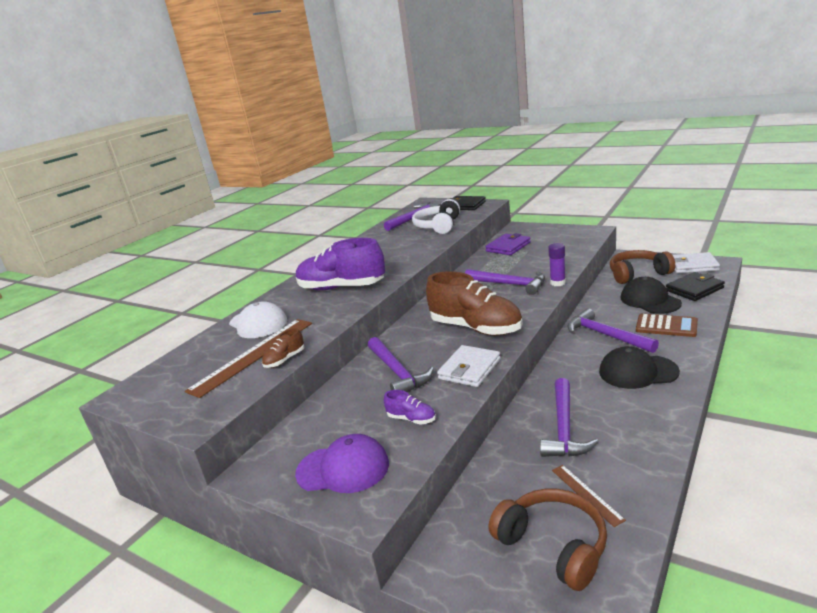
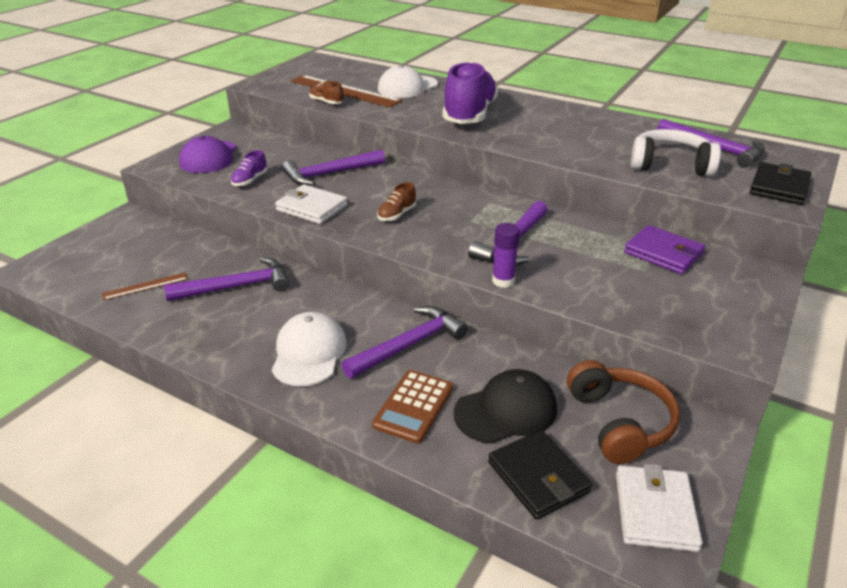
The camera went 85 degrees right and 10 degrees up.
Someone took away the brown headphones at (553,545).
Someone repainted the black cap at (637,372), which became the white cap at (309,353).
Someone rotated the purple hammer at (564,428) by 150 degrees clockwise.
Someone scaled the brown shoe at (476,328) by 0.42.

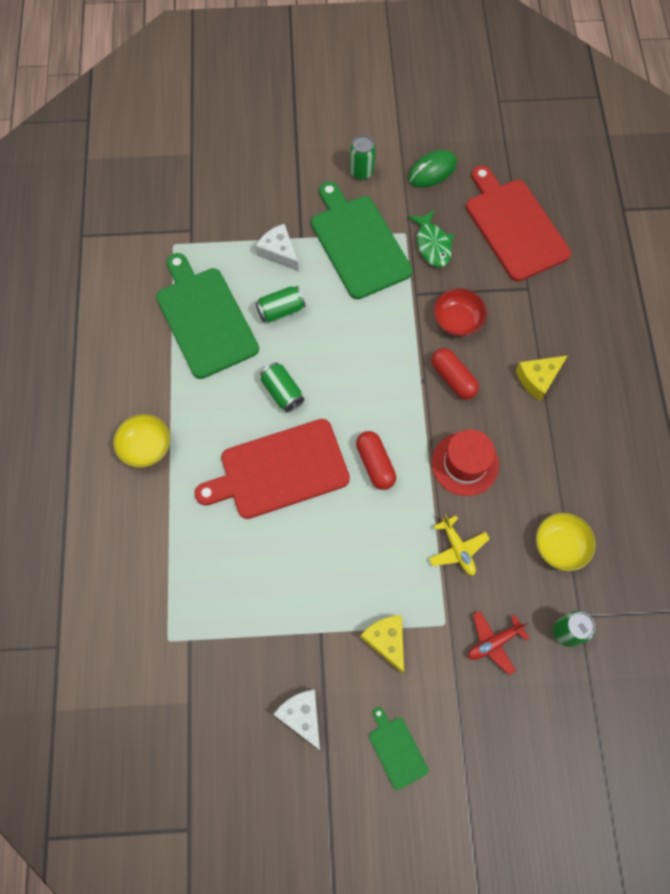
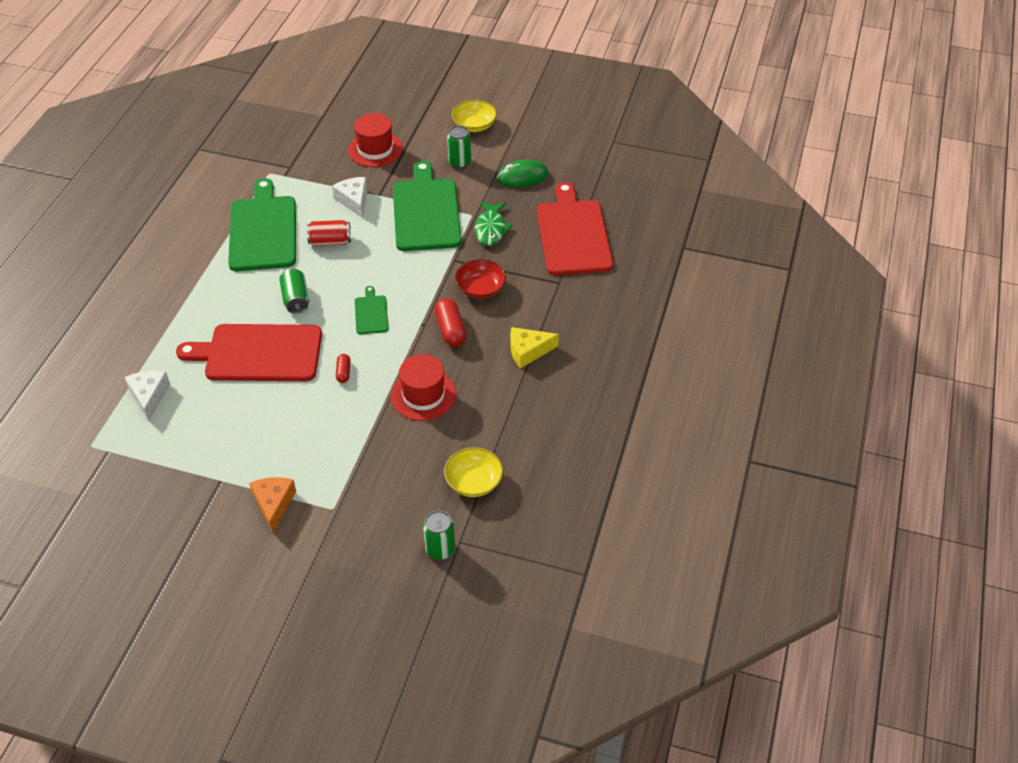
The camera went 20 degrees right and 20 degrees down.
Someone took away the yellow plane at (457,549).
Someone took away the red plane at (494,642).
Someone put down the red hat at (375,149).
Someone carried the yellow bowl from (145,446) to (474,125).
Someone carried the white cheese from (302,716) to (149,396).
Someone carried the green cutting board from (396,750) to (371,313).
Someone repainted the green can at (281,311), which became the red can at (330,241).
Someone repainted the yellow cheese at (386,641), which became the orange cheese at (274,504).
Someone scaled the red capsule at (375,464) by 0.57.

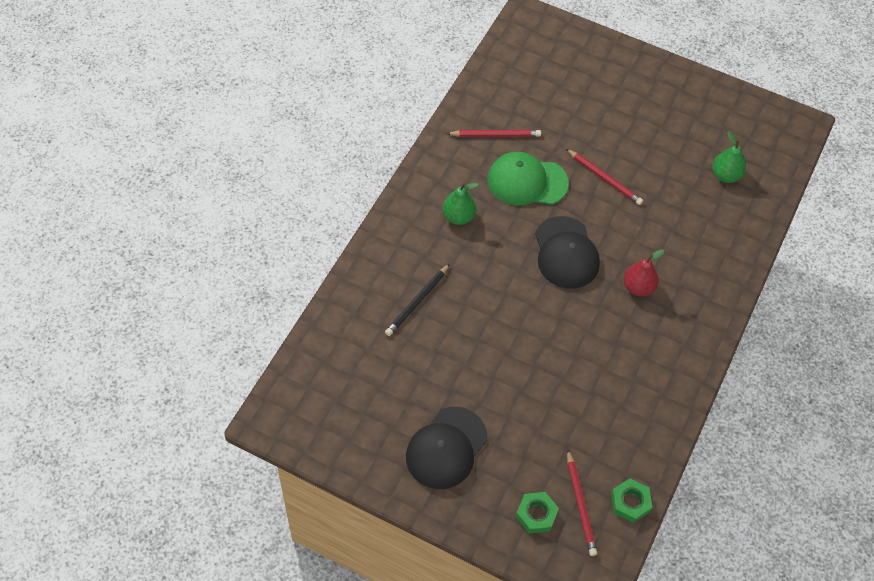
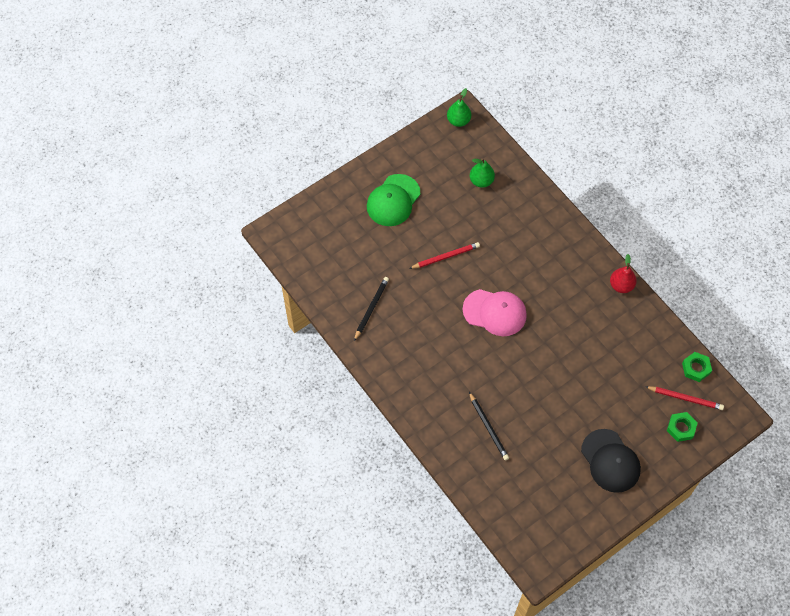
The camera went 60 degrees left and 5 degrees up.
Someone carried the green pear from (458,217) to (458,121).
Someone carried the green cap from (527,181) to (393,200).
Someone carried the red pear from (638,287) to (621,285).
Someone repainted the red pencil at (495,135), which became the black pencil at (371,308).
Someone repainted the black cap at (566,253), which became the pink cap at (495,312).

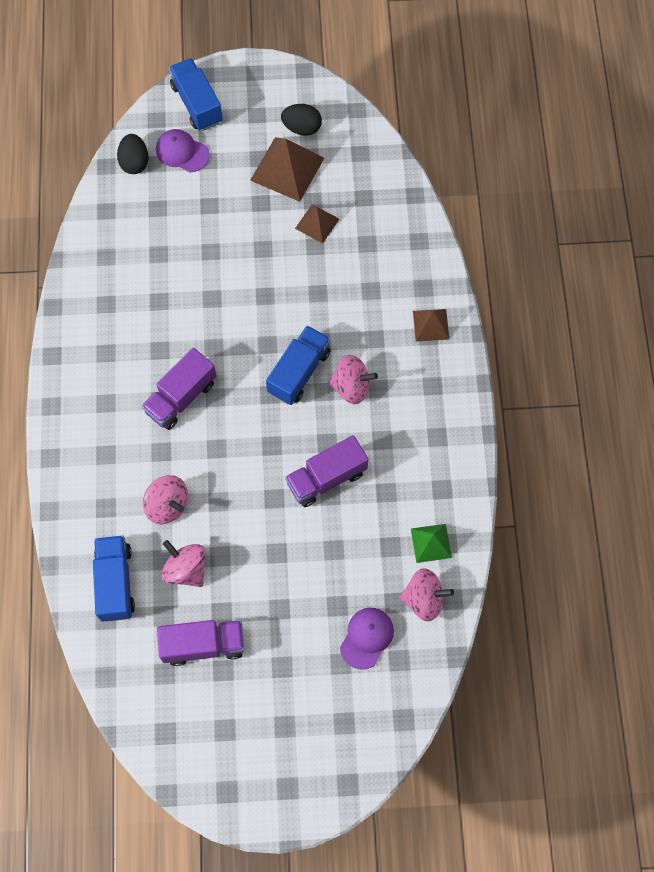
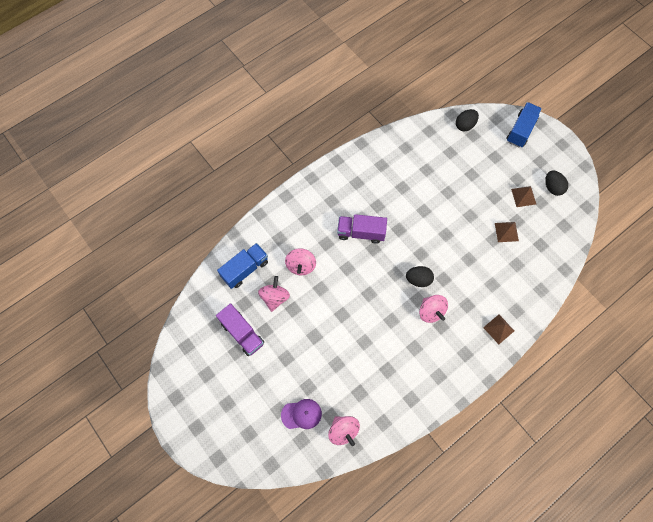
The camera went 55 degrees right and 0 degrees up.
Someone took away the purple cap at (182,152).
Someone took away the purple truck at (326,478).
Someone took away the green pyramid at (431,543).
Someone swapped the blue truck at (299,372) for the black egg at (418,279).
Someone scaled the brown pyramid at (287,169) by 0.58.

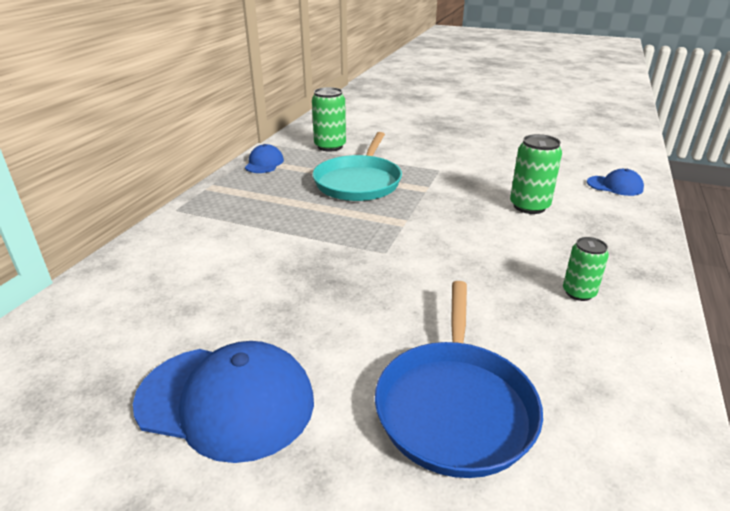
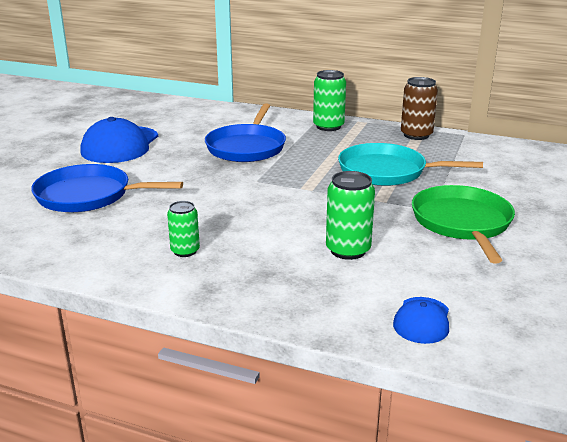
The camera went 90 degrees right and 5 degrees down.
Someone put down the blue pan at (247,147).
Someone put down the green pan at (462,223).
Someone carried the green can from (330,146) to (328,126).
Someone swapped the blue cap at (264,163) for the brown can at (416,135).

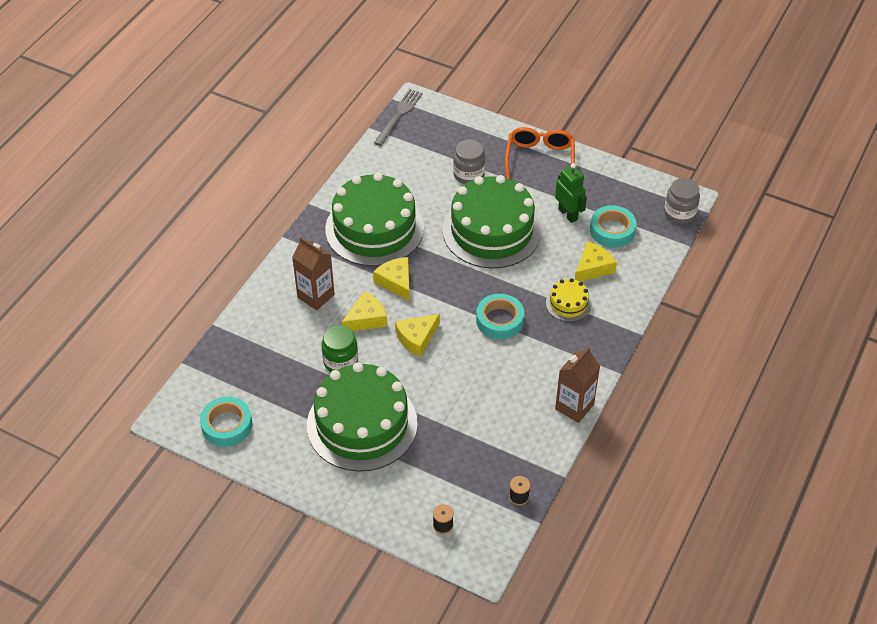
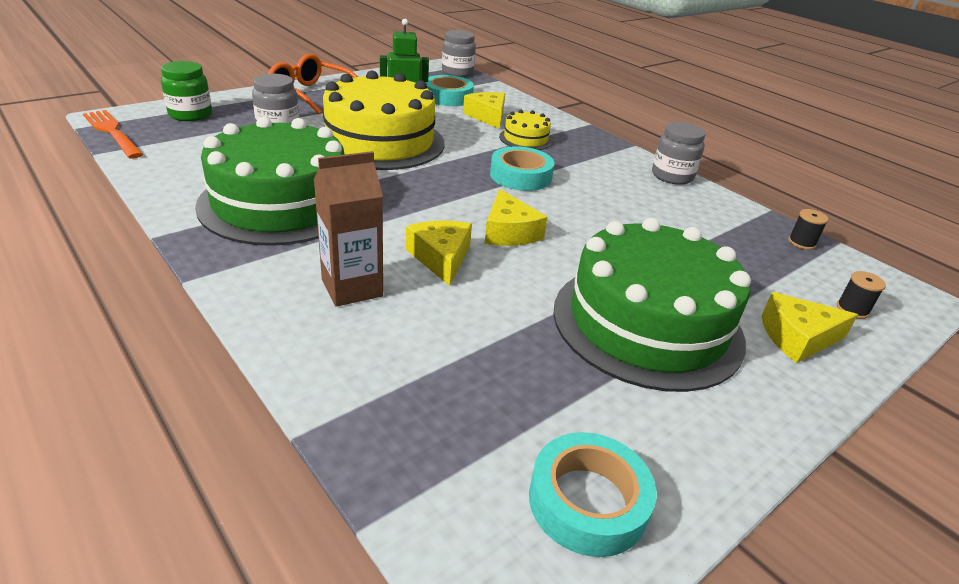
The camera went 70 degrees left and 15 degrees down.
Someone carried the green jar from (340,361) to (190,114).
Someone carried the yellow cheese from (396,282) to (797,338).
Someone swapped the brown carton at (574,407) for the grey jar at (672,176).
Someone repainted the grey fork at (399,115), which became the orange fork at (111,132).
Someone repainted the green cake at (491,230), which became the yellow cake at (380,141).

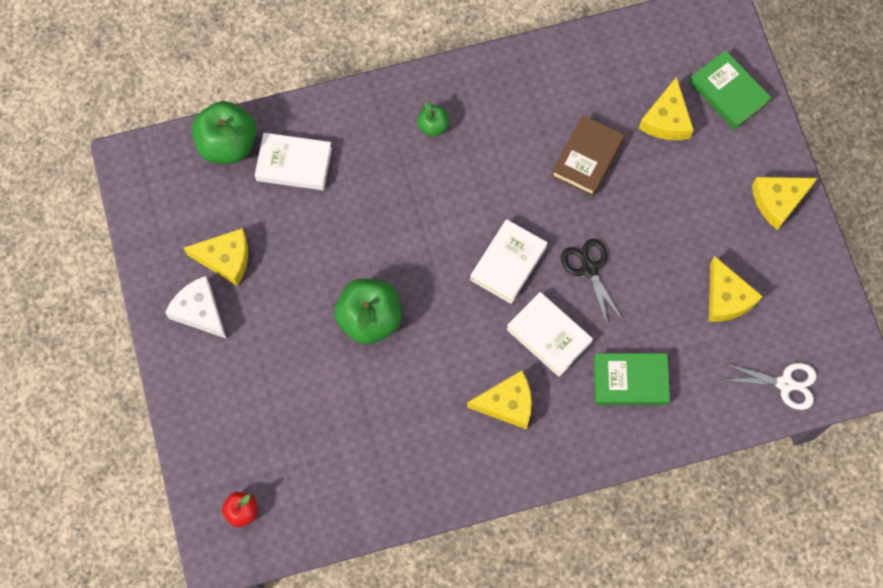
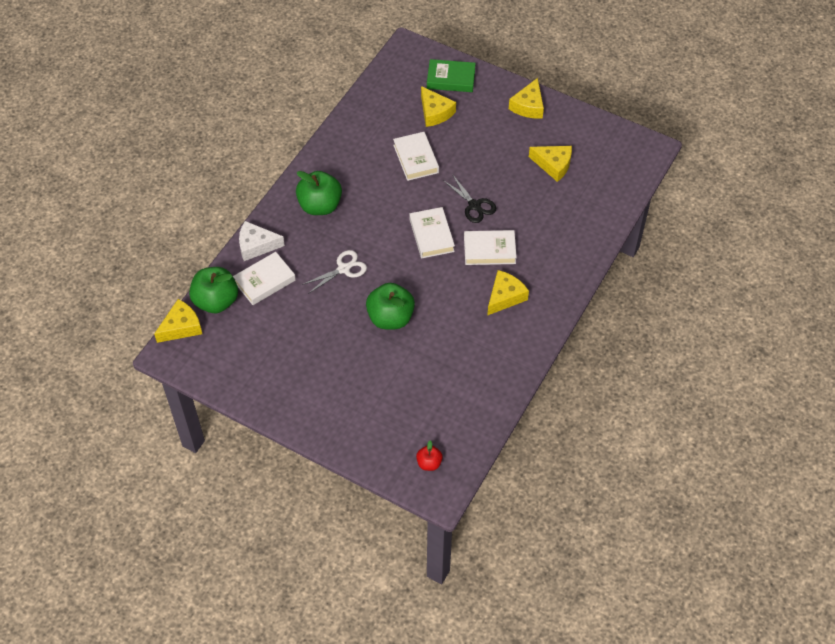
The camera went 45 degrees left and 15 degrees down.
Someone took away the green book at (630,381).
Someone carried the white cheese from (200,311) to (256,245).
Someone carried the yellow cheese from (226,259) to (181,327).
Someone carried the white scissors from (785,384) to (343,269).
Someone repainted the brown book at (587,158), which became the white book at (416,159).
Someone rotated the black scissors at (589,269) by 150 degrees counterclockwise.
Someone scaled the green apple at (433,126) by 1.97.

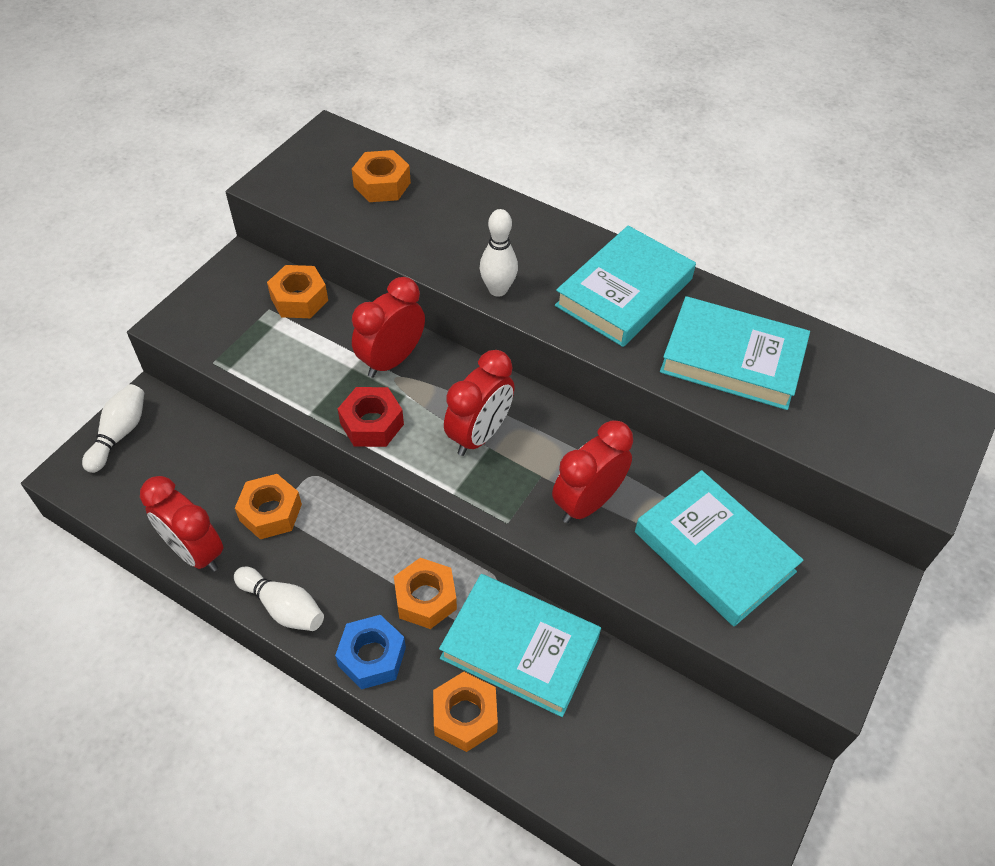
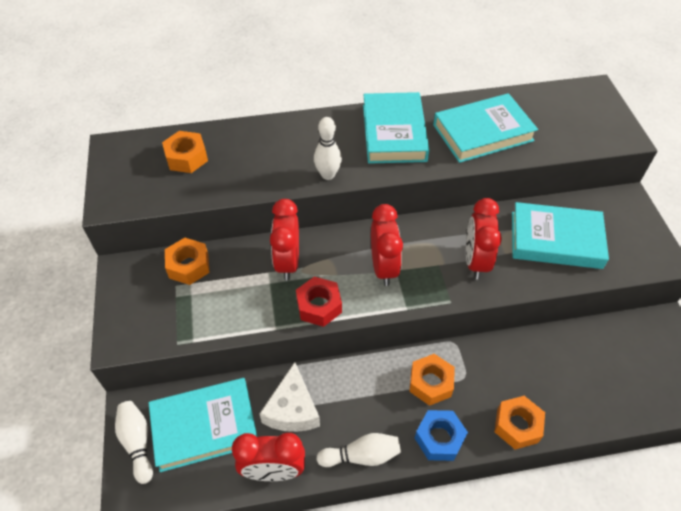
The camera went 40 degrees left and 0 degrees up.
Someone carried the turquoise book from (519,648) to (205,426).
Someone swapped the orange nut at (270,512) for the white cheese at (292,409).

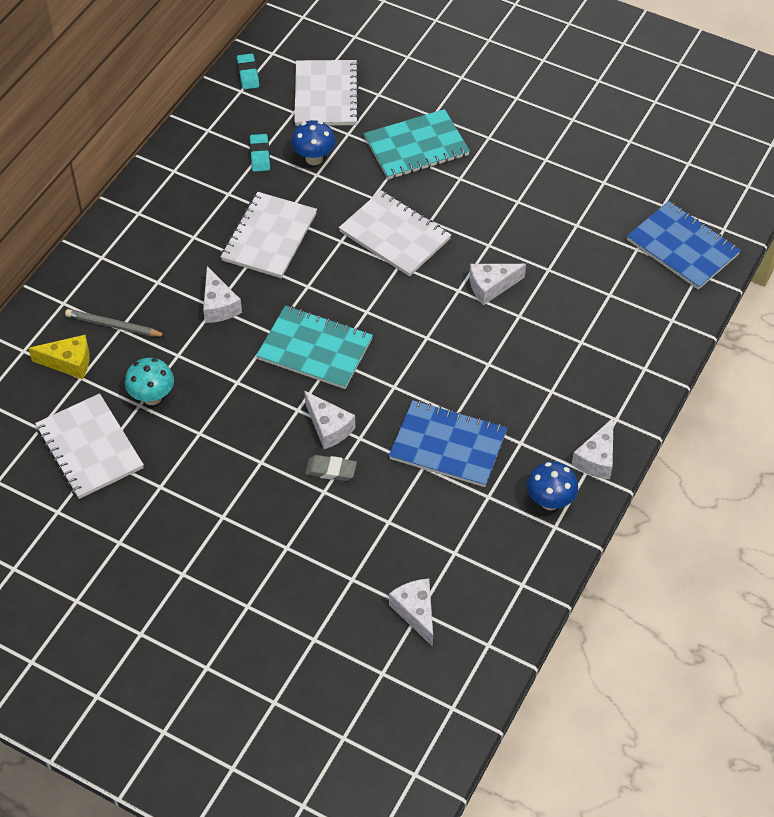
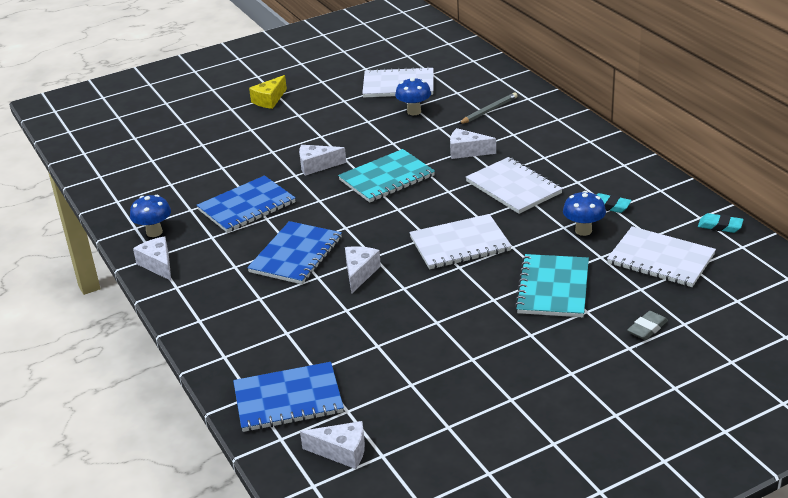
The camera went 125 degrees right and 20 degrees down.
Someone put down the blue notebook at (296,255).
Someone carried the yellow cheese from (68,362) to (269,100).
Someone carried the grey eraser from (331,470) to (647,328).
Someone carried the white cheese from (416,612) to (342,452).
Someone repainted the turquoise mushroom at (152,397), which became the blue mushroom at (414,111).

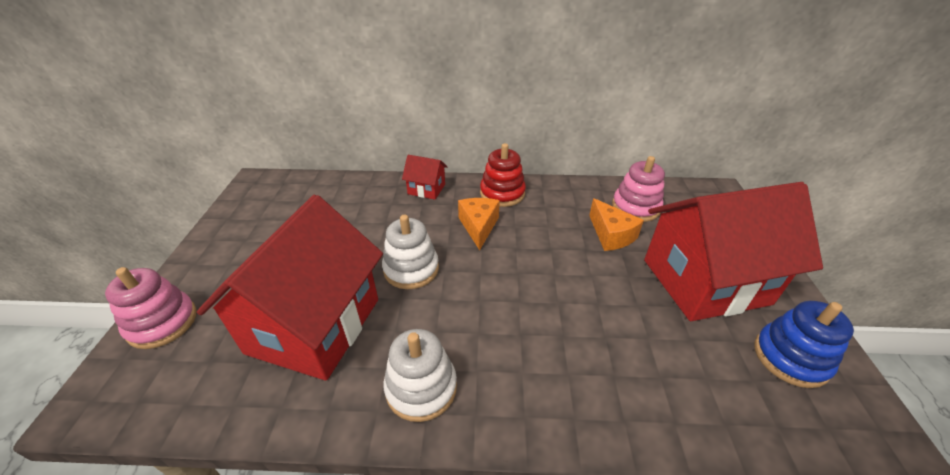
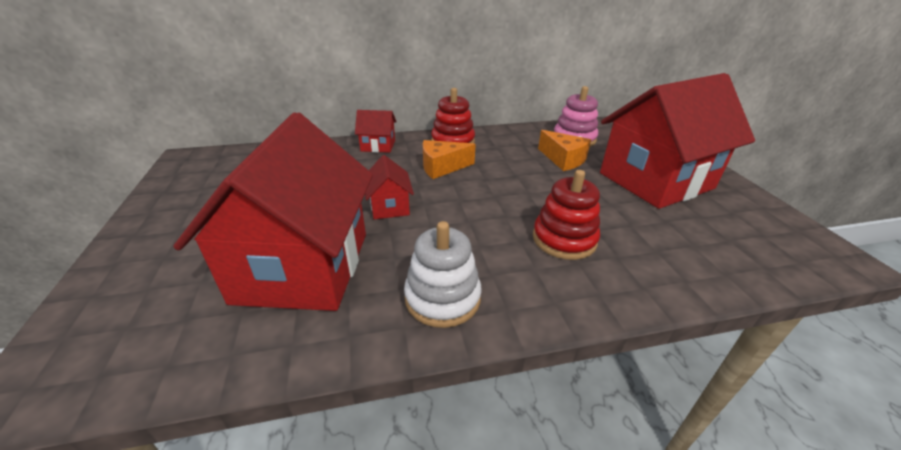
The camera went 15 degrees left and 5 degrees down.
Someone took away the pink stacking toy at (162,323).
Someone took away the blue stacking toy at (790,357).
Someone put down the red stacking toy at (564,239).
Someone swapped the white stacking toy at (411,269) for the red house at (389,206).
Someone rotated the orange cheese at (479,226) by 90 degrees counterclockwise.

